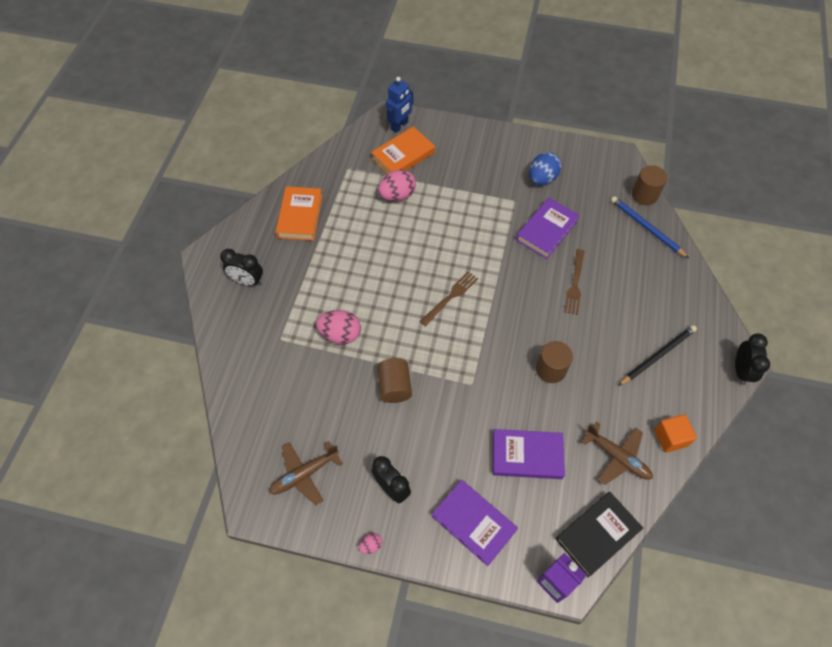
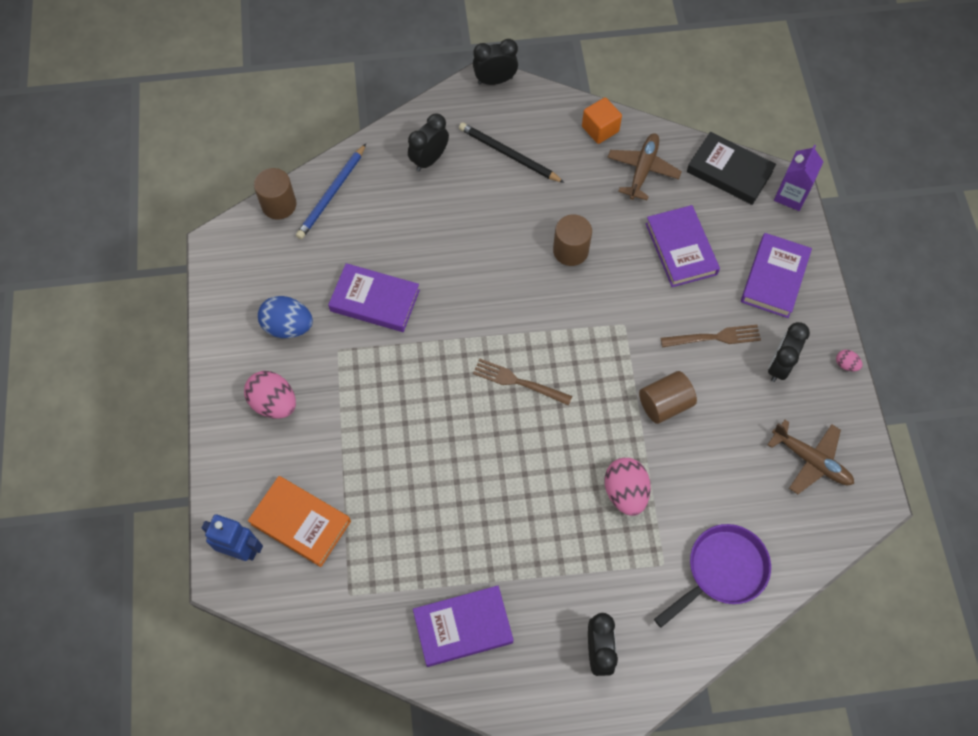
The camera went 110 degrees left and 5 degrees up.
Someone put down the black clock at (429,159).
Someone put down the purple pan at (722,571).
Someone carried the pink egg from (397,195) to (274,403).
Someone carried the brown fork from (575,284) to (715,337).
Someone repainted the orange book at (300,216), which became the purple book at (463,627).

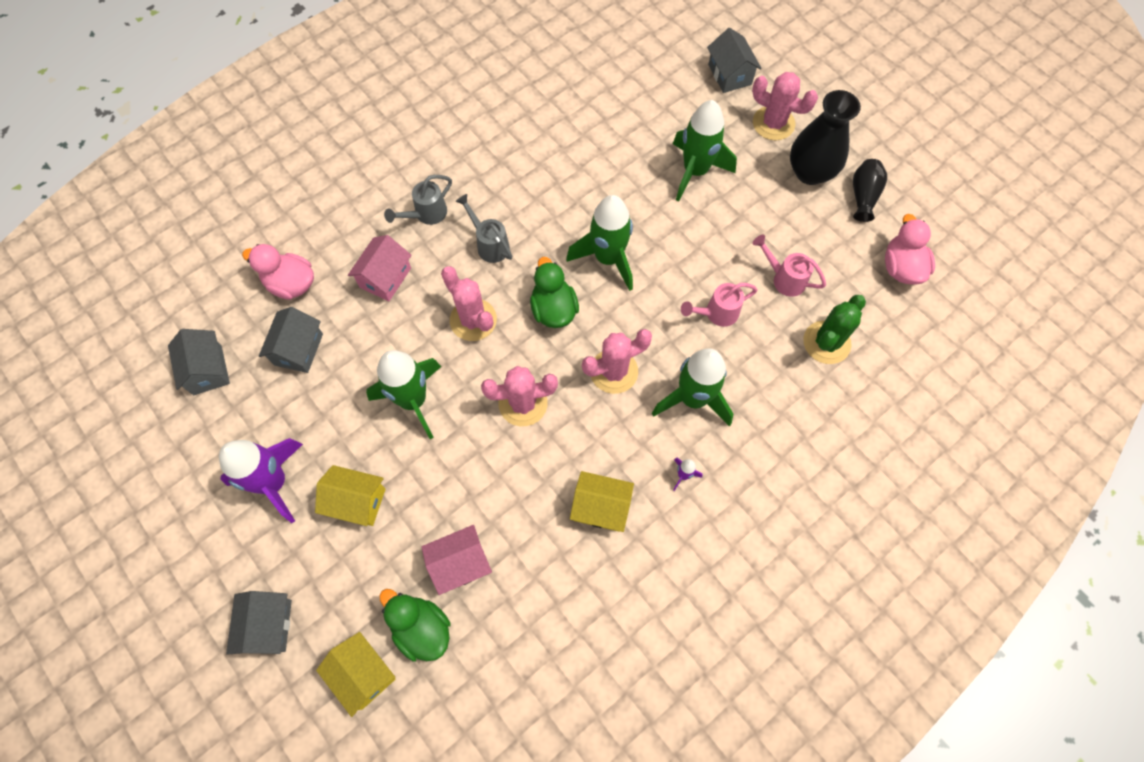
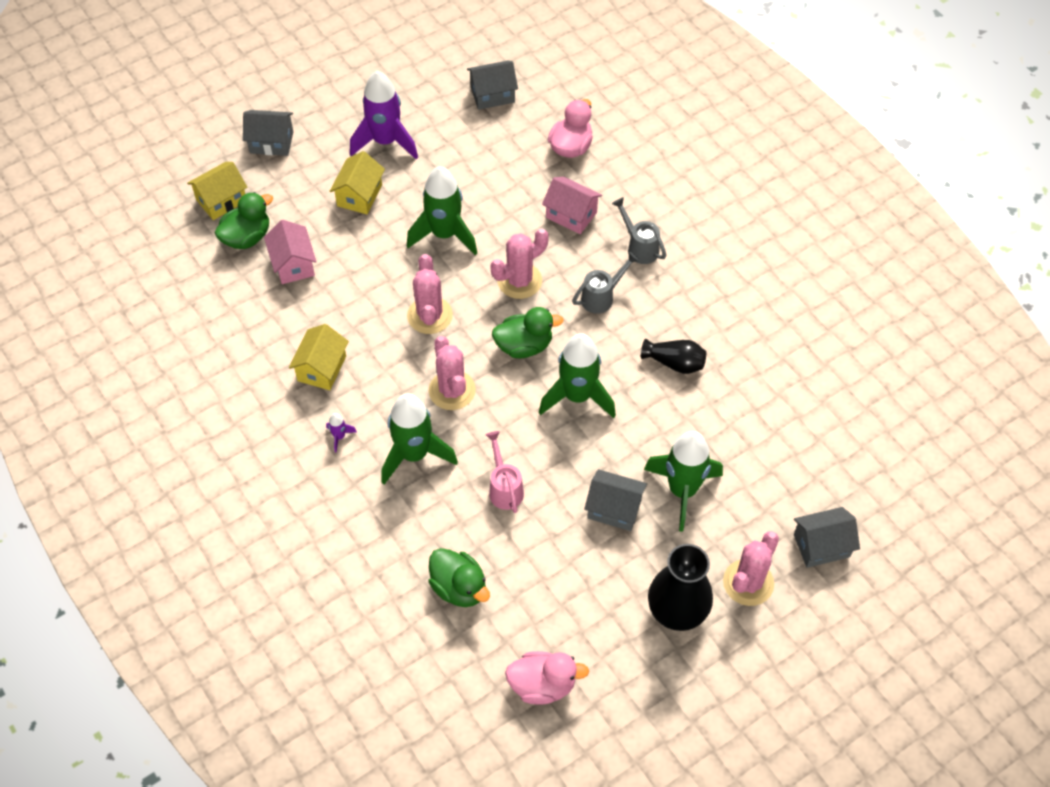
The camera went 95 degrees right and 10 degrees down.
Someone took away the pink watering can at (783,278).
Someone carried the grey house from (298,349) to (614,509).
Someone carried the black vase from (863,196) to (674,363).
Someone swapped the green cactus at (826,342) for the green duck at (459,588).

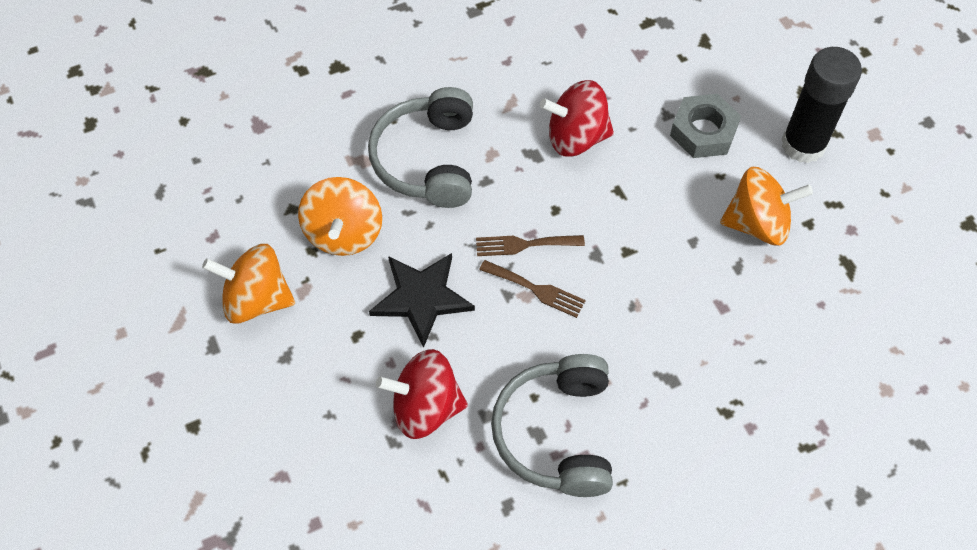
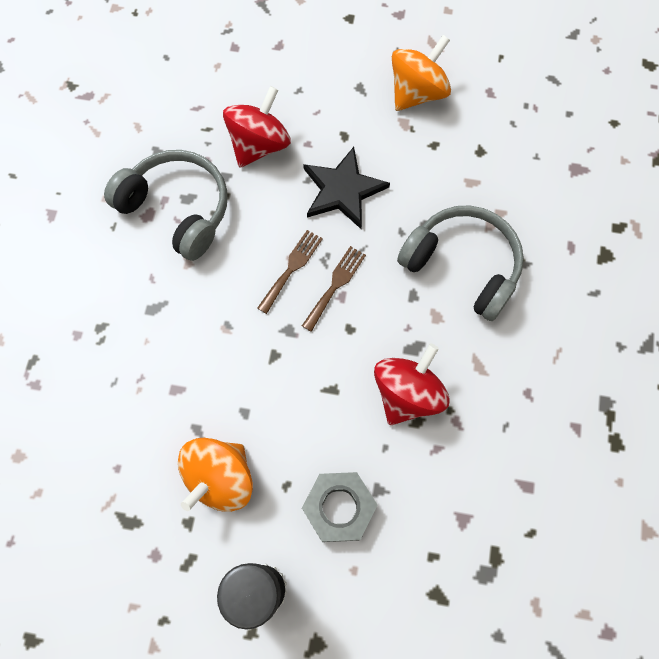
The camera went 125 degrees right and 10 degrees up.
Someone took away the orange spinning top at (344,233).
Someone rotated the brown fork at (536,289) by 150 degrees clockwise.

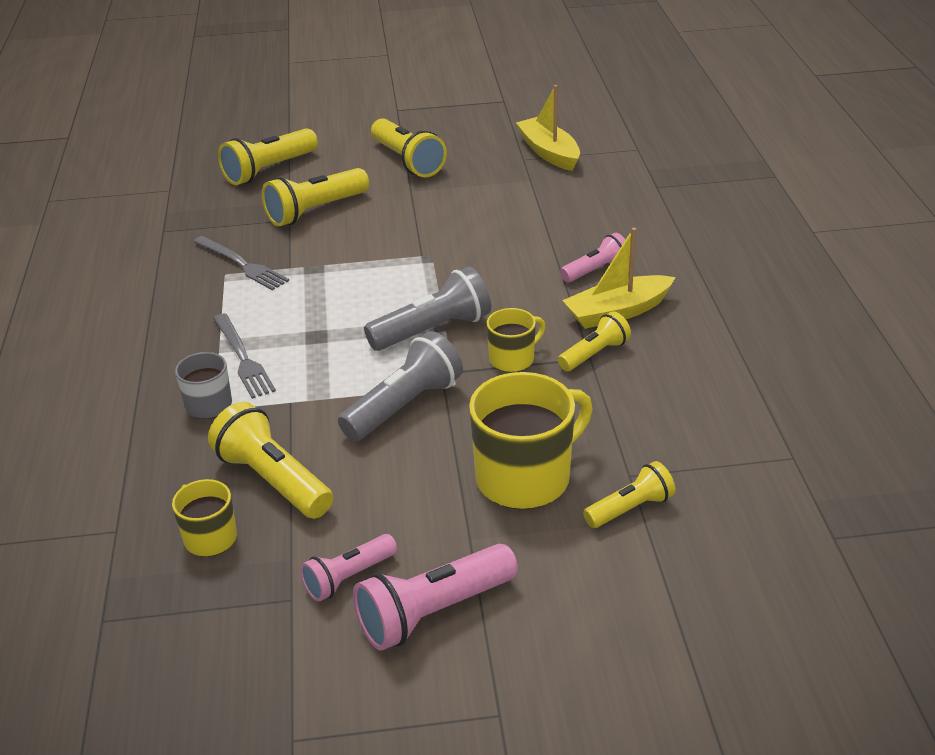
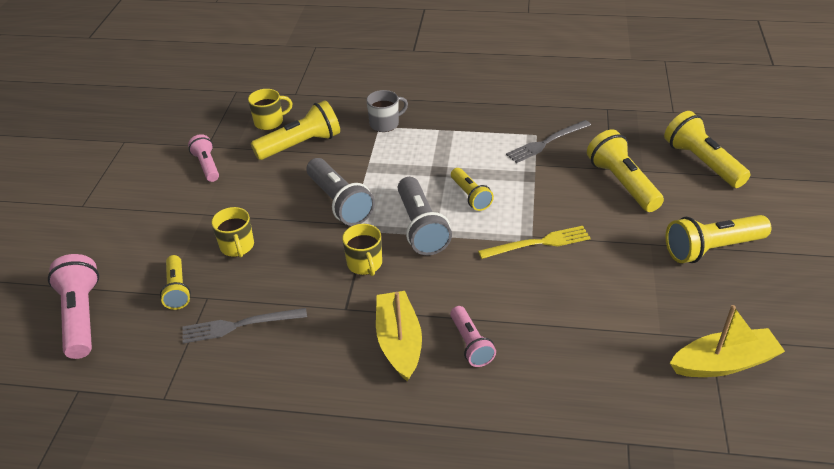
The camera went 105 degrees right and 5 degrees up.
Someone put down the yellow fork at (538,243).
Someone carried the grey fork from (243,358) to (239,325).
Someone carried the pink flashlight from (433,612) to (81,316).
Someone carried the yellow flashlight from (595,354) to (470,196).
Someone scaled the yellow mug at (525,477) by 0.54.

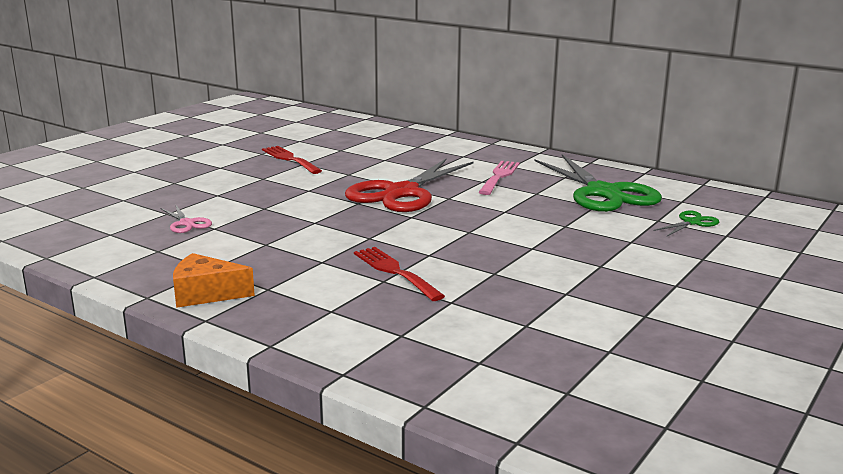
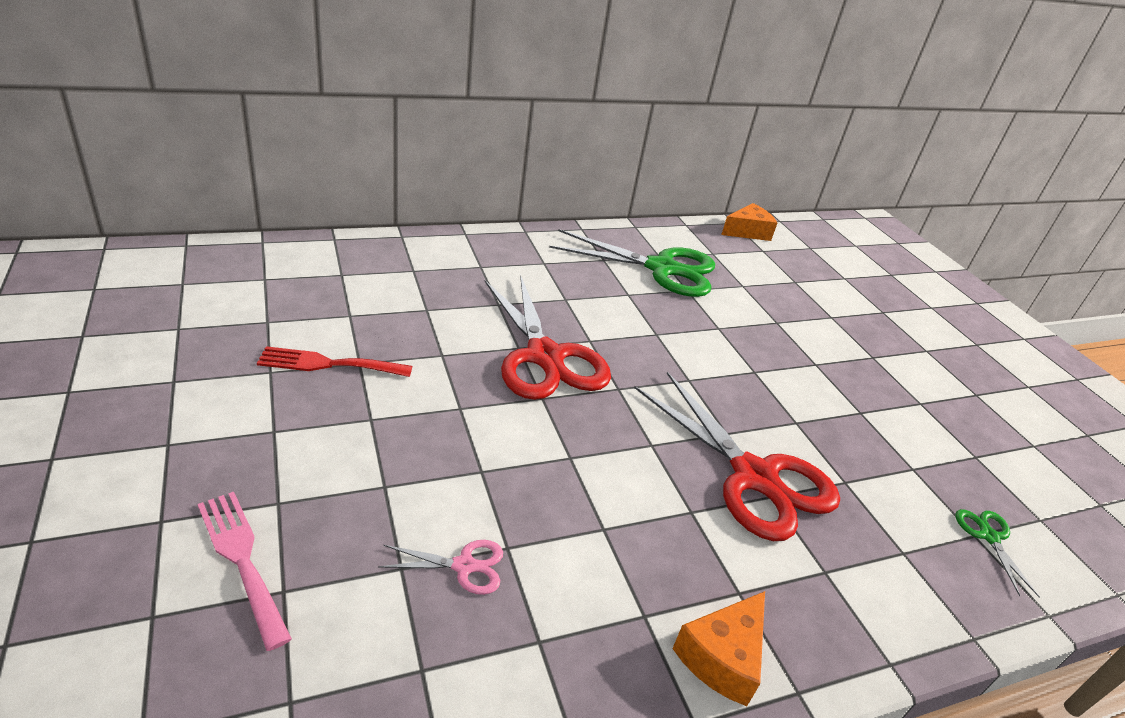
The camera went 60 degrees left and 15 degrees up.
Someone put down the orange cheese at (747,232).
Someone carried the pink fork from (499,176) to (241,559).
Someone carried the green scissors from (692,222) to (988,536).
Someone swapped the red fork at (394,271) for the red scissors at (754,477).

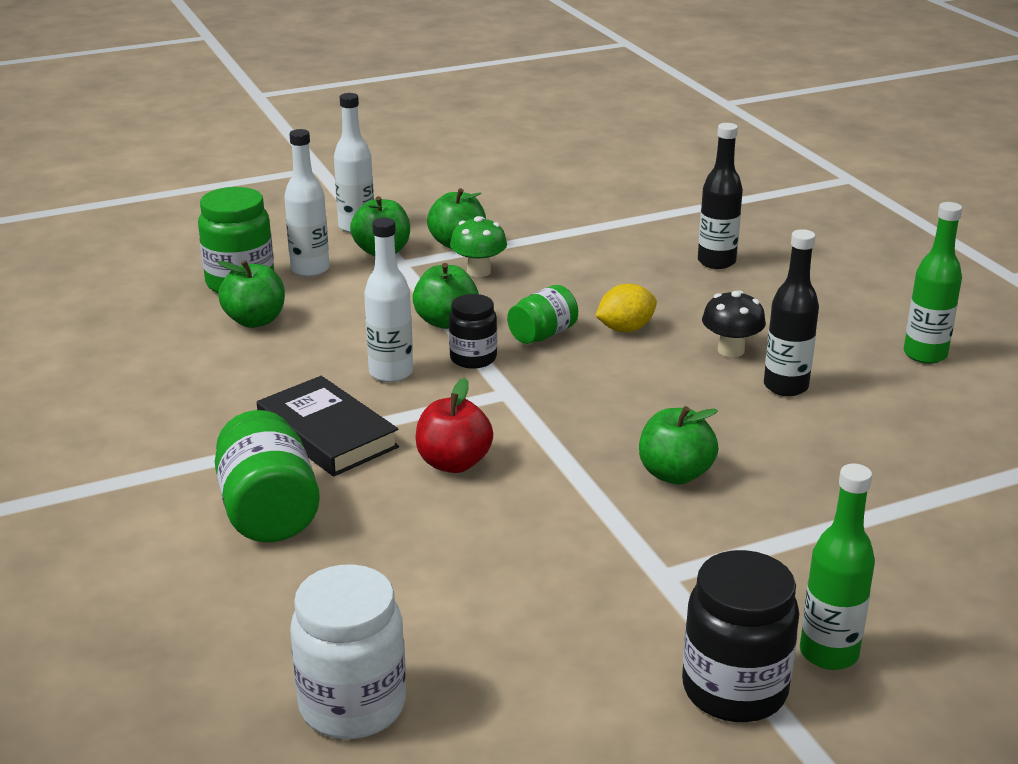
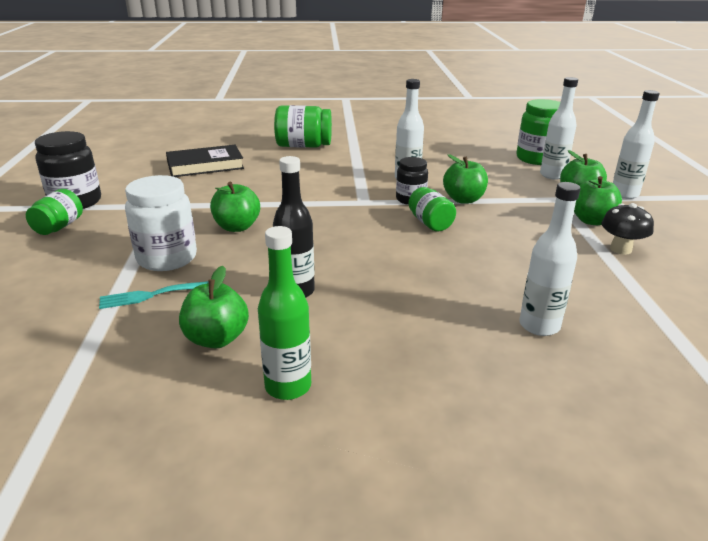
The camera went 110 degrees right and 0 degrees up.
Someone took away the red apple at (453,463).
Someone took away the green mushroom at (478,271).
Someone took away the yellow lemon at (625,329).
Someone put down the turquoise fork at (149,295).
Someone carried the green apple from (255,320) to (216,339).
Someone carried the black book from (327,433) to (205,165).
Someone carried the white jar from (352,706) to (167,258).
Someone carried the black mushroom from (731,350) to (620,249).
Someone swapped the green bottle at (828,653) for the green jar at (59,227).
Someone repainted the black bottle at (716,262), which became the white bottle at (539,326).

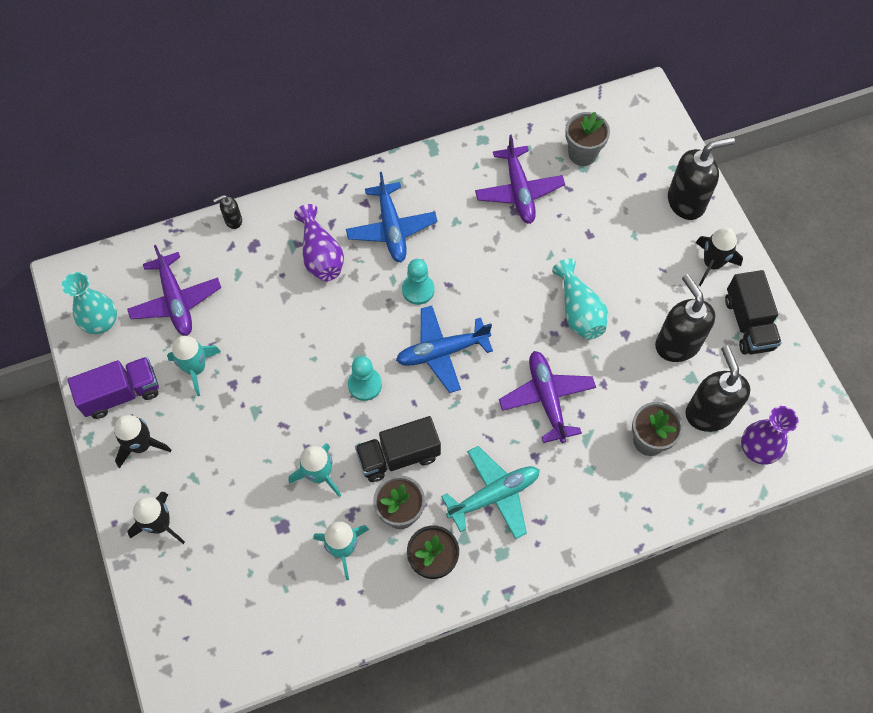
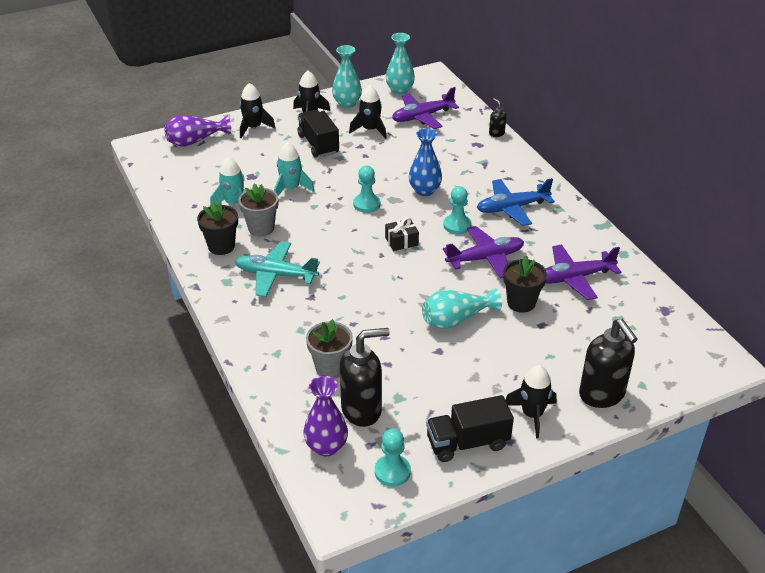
The camera went 85 degrees right and 25 degrees down.
Someone took away the grey flower pot at (582,154).
Someone took away the black soap dispenser at (677,344).
Someone put down the turquoise pawn at (392,471).
Someone put down the blue vase at (424,190).
Someone put down the black flower pot at (521,303).
Someone carried the purple vase from (321,255) to (195,141).
Someone carried the black truck from (398,456) to (318,144).
Someone carried the purple plane from (547,399) to (485,258).
Someone swapped the purple truck at (121,394) for the turquoise vase at (347,103).
Someone swapped the blue plane at (442,352) for the black gift at (401,241).
Someone repainted the turquoise rocket at (196,368), which became the black rocket at (370,130).
Someone rotated the turquoise plane at (494,495) by 135 degrees clockwise.

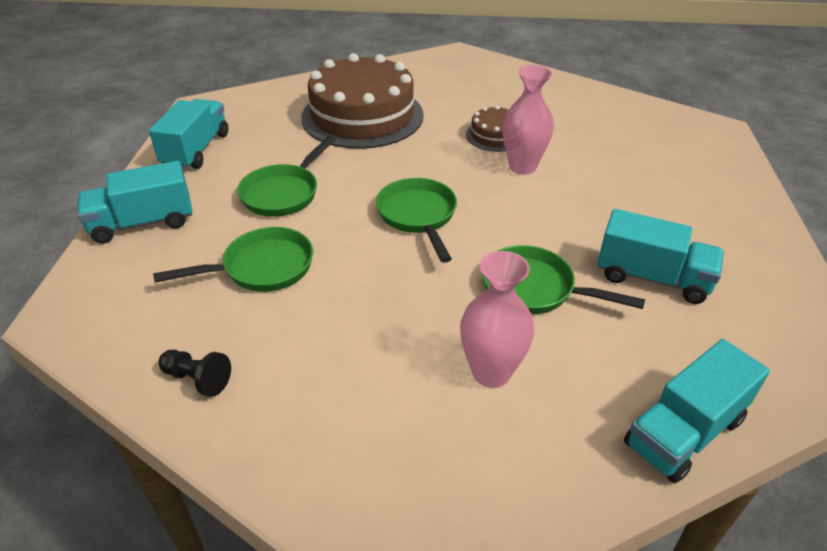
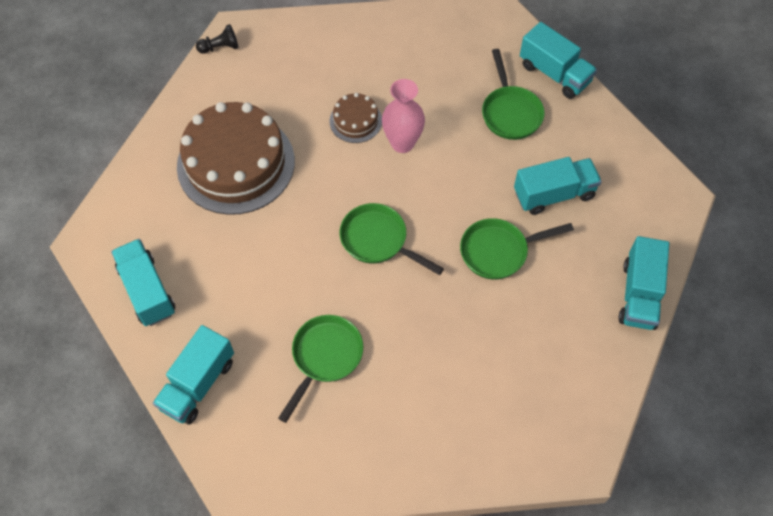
The camera went 40 degrees left and 20 degrees up.
Someone took away the pink vase at (491,372).
Someone put down the turquoise truck at (554,74).
Someone carried the black pawn from (197,379) to (220,47).
Someone carried the green pan from (284,193) to (510,112).

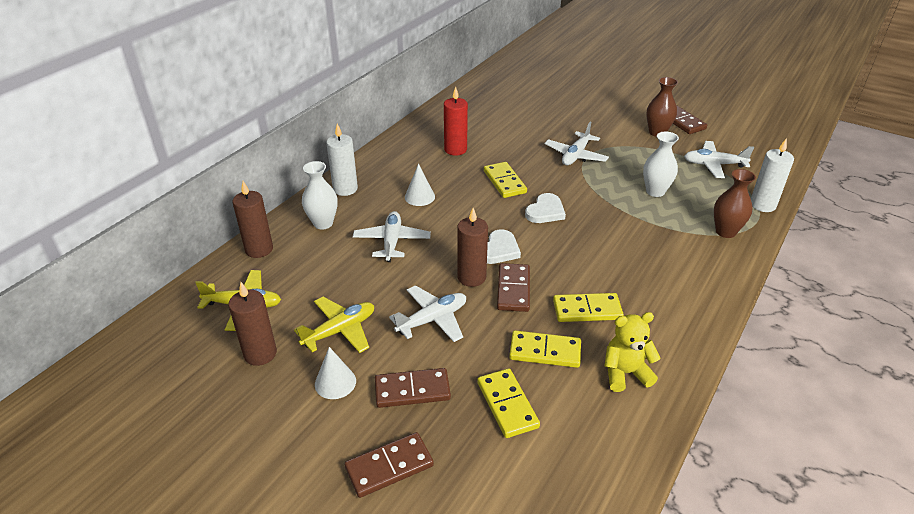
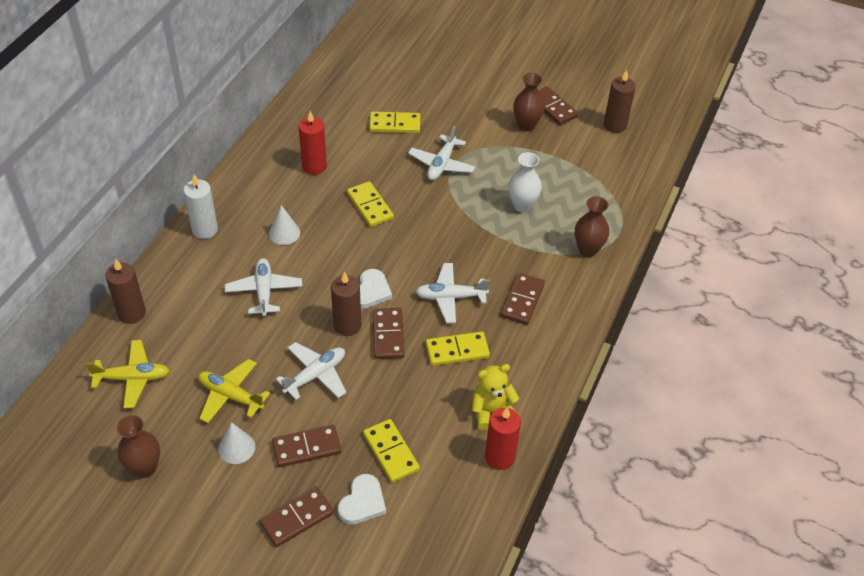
The camera went 10 degrees left and 10 degrees up.
Someone took away the white vase at (323,223).
Someone took away the white candle at (762,205).
Someone put down the brown vase at (144,468).
Someone put down the red candle at (499,457).
Someone put down the brown domino at (522,301).
Someone carried the brown candle from (260,354) to (615,125).
Someone carried the yellow domino from (545,352) to (395,125).
Someone carried the white heart from (545,211) to (362,502).
Someone carried the white plane from (714,165) to (450,297).
Someone rotated the yellow plane at (340,331) by 105 degrees counterclockwise.

